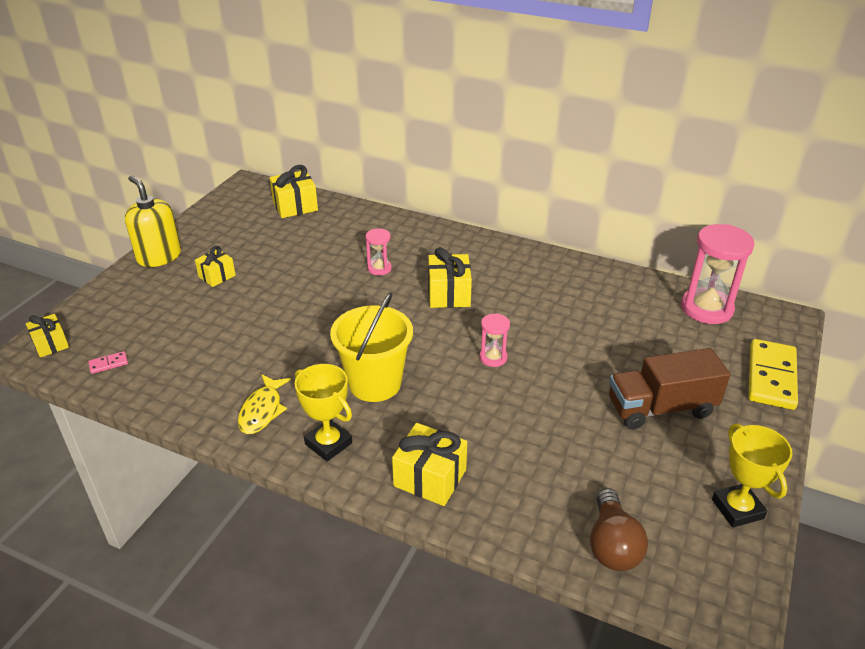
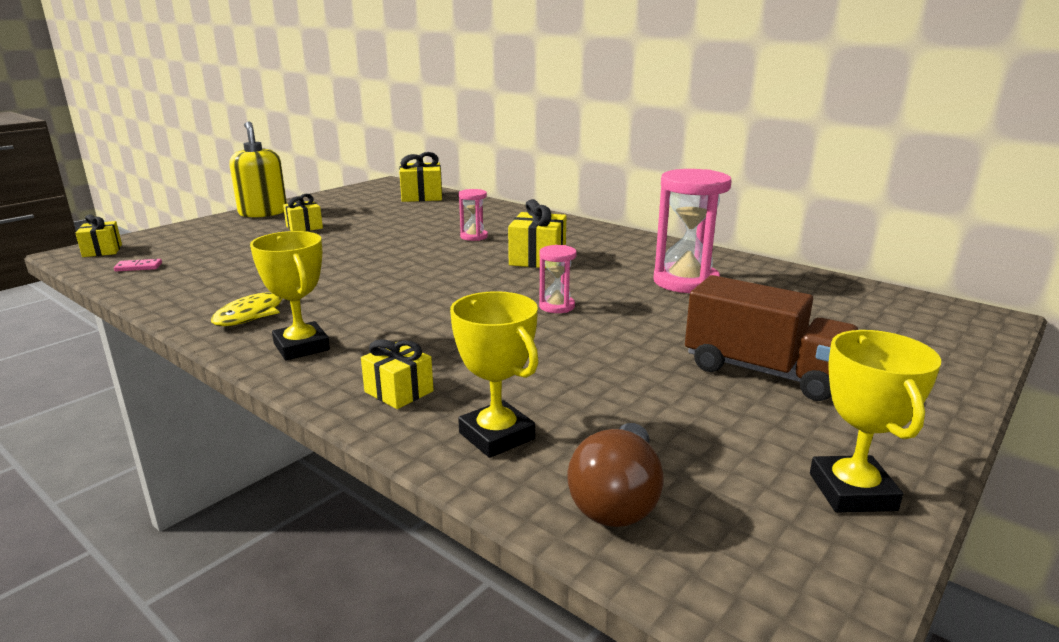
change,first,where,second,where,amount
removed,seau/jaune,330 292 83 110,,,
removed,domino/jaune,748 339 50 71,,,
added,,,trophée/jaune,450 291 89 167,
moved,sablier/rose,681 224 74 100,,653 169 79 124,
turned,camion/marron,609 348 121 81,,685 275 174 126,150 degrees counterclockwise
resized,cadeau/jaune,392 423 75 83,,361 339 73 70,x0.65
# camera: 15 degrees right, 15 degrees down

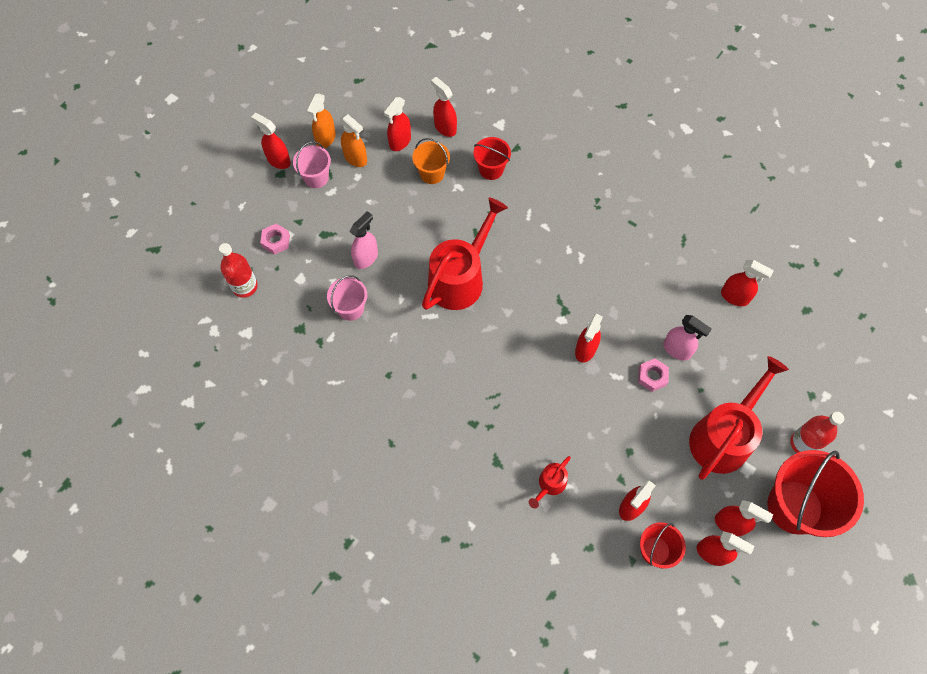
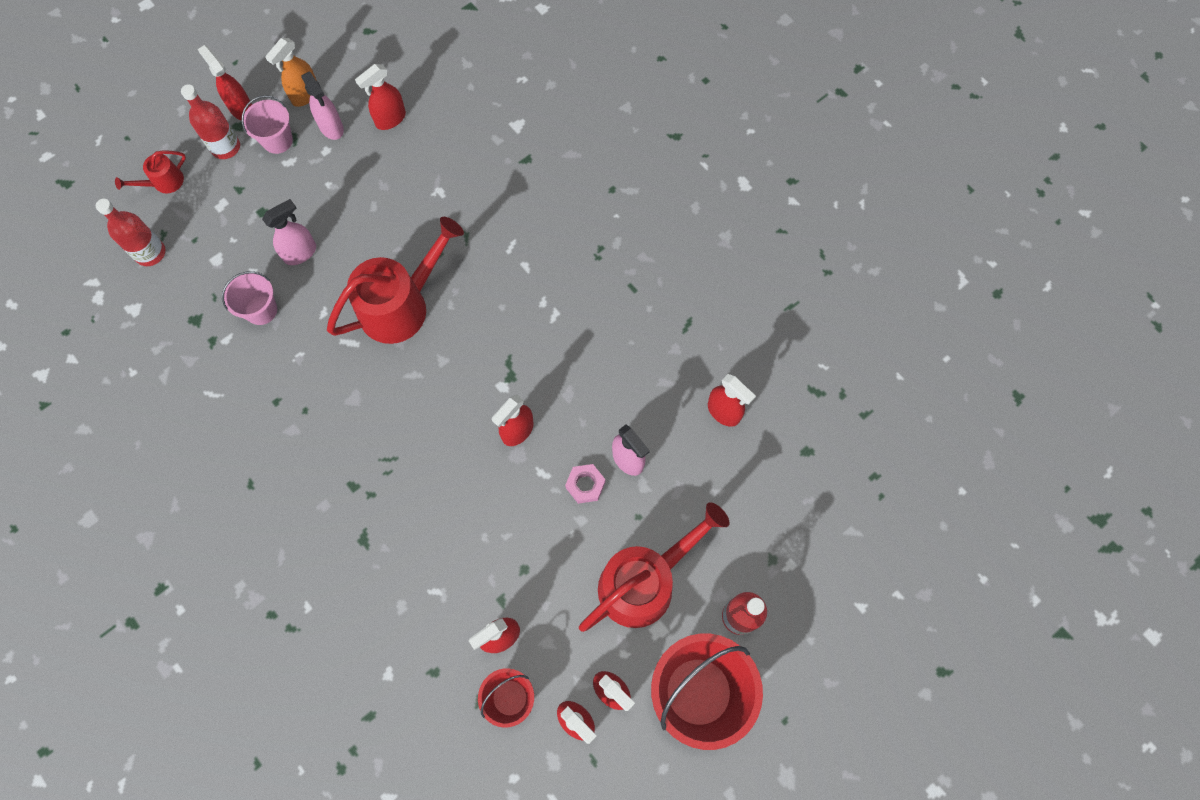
change,first,where,second,where,amount
removed,écrou/rose,260 224 30 31,,,
removed,seau/orange,412 138 38 46,,,
removed,vaporisateur/rouge,431 77 26 60,,,
removed,seau/rouge,473 137 38 43,,,
added,,,bouteille/rouge,181 84 59 75,
moved,arrosoir/rouge,529 456 42 52,,115 150 71 43,
recoloured,vaporisateur/orange,340 114 27 53,vaporisateur/rose,301 71 43 69,
# camera: 15 degrees right, 5 degrees up

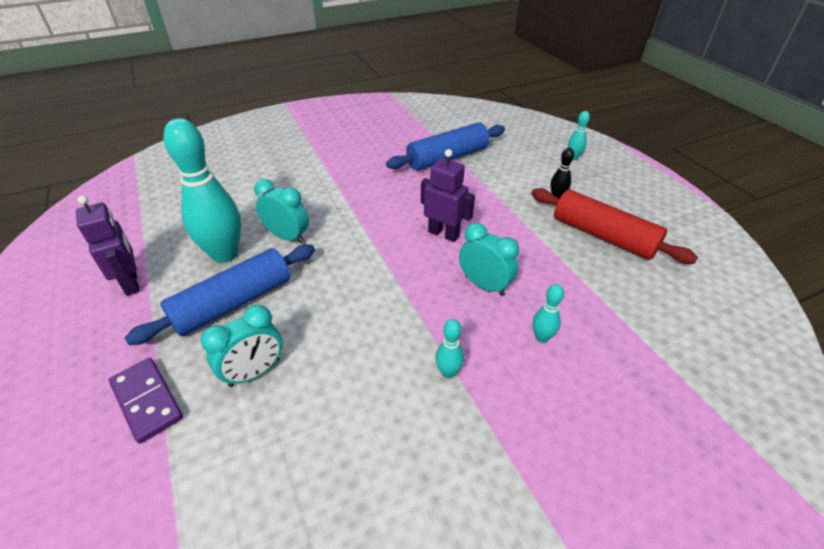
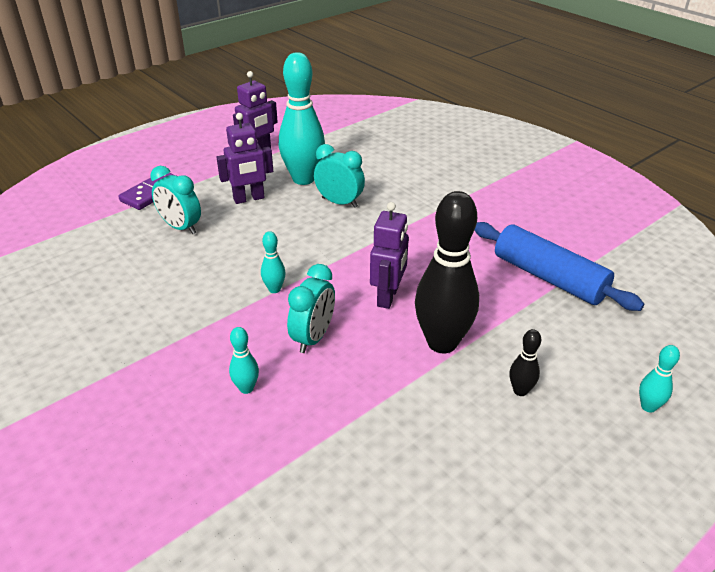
change,first,where,second,where,amount
removed,rouleau à pâtisserie/rouge,531 188 167 76,,,
added,,,quille/noir,415 191 64 162,
moved,quille/turquoise,435 319 29 59,,261 231 25 62,
replaced,rouleau à pâtisserie/bleu,125 244 190 101,robot/violet,216 113 57 91,
turned,réveil/turquoise,254 179 55 64,,314 144 51 64,75 degrees counterclockwise
# camera: 75 degrees right, 5 degrees down

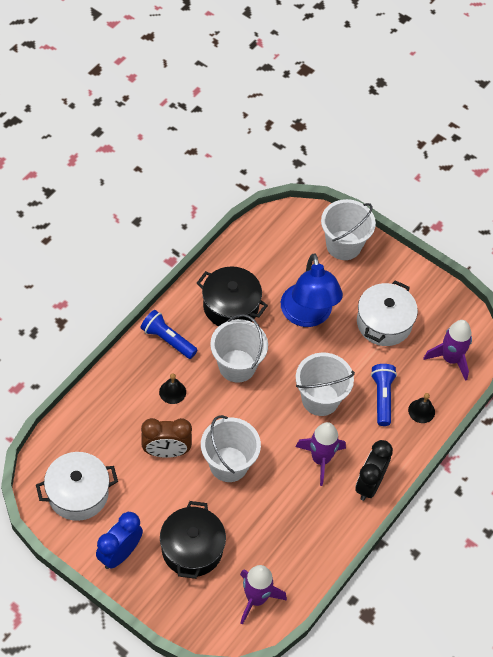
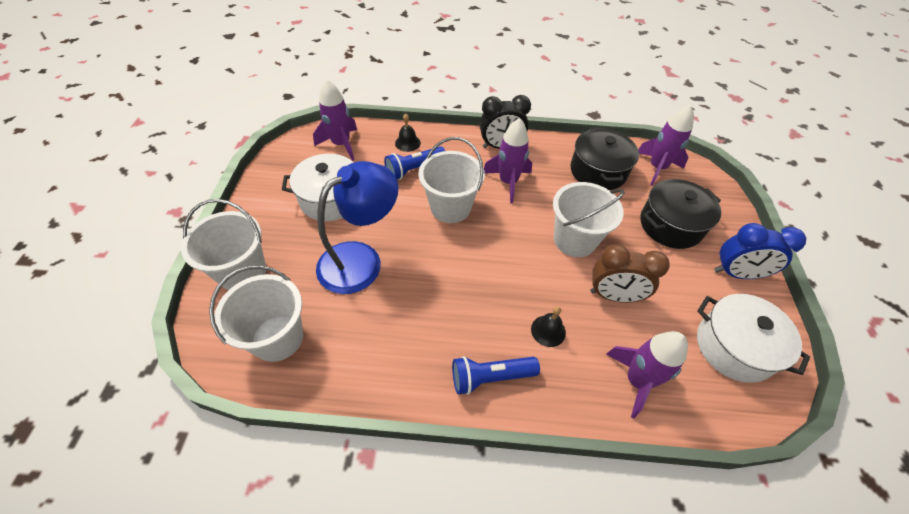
change,first,where,second,where,amount
added,,,fusée/violet,606 331 82 87,
moved,marmite/noir,197 266 71 60,,570 128 69 63,
moved,seau/blanc,210 314 58 69,,209 265 94 97,
turned,lampe de poche/bleu,141 310 56 49,,452 356 88 39,75 degrees clockwise
turned,réveil/marron,141 418 51 40,,590 244 80 59,135 degrees clockwise
# camera: 120 degrees left, 5 degrees down

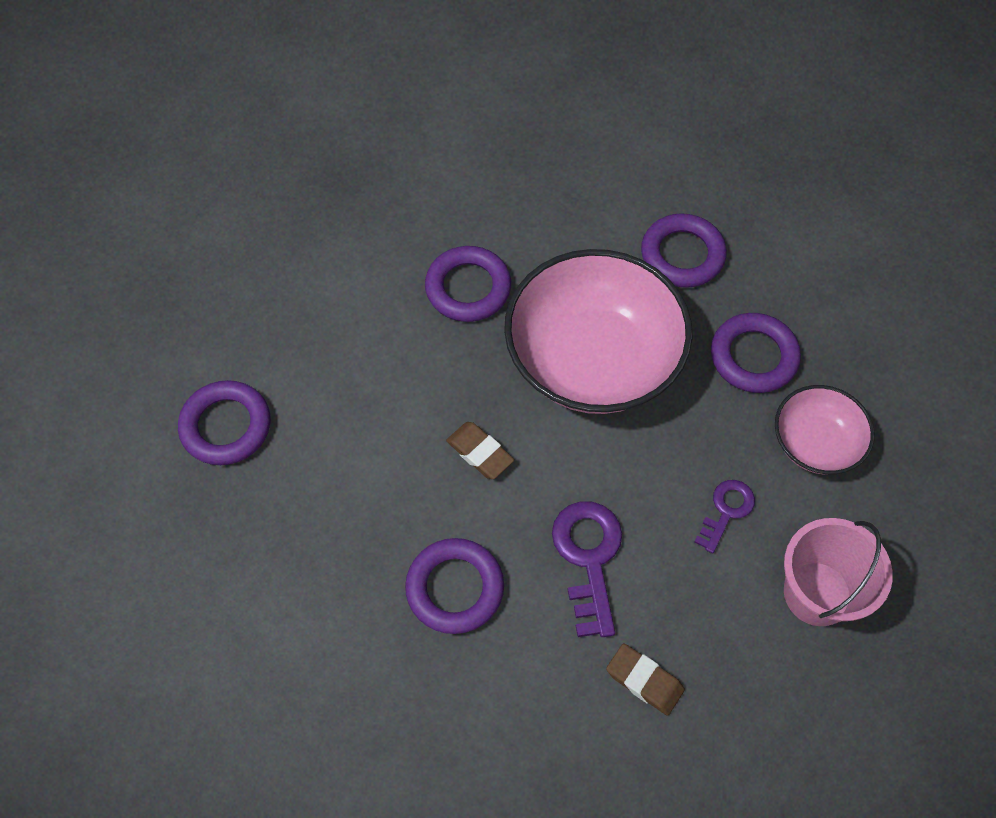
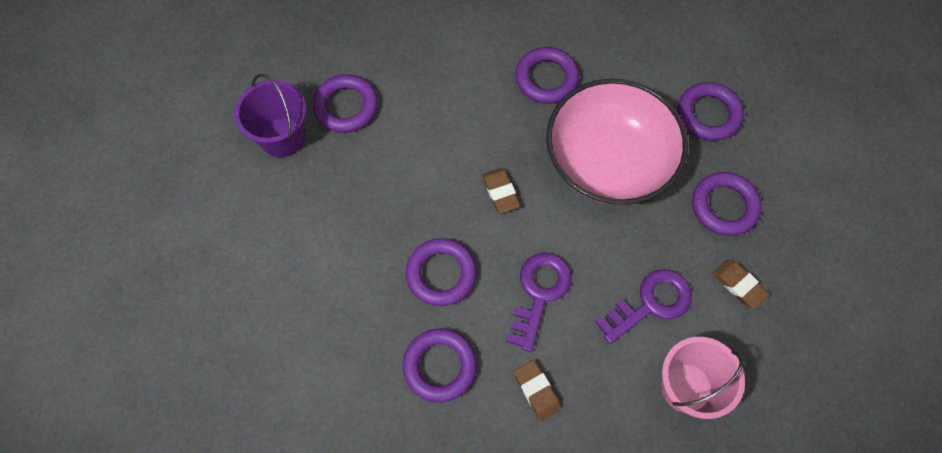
change,first,where,second,where,amount
added,,,seau/violet,234 74 72 83,
added,,,anneau/violet,403 328 74 74,
replaced,bol/rose,775 385 99 89,gomme/marron,713 260 56 48,
resized,clé/violet,694 480 61 73,,595 269 97 75,x1.65
# camera: 25 degrees right, 5 degrees up

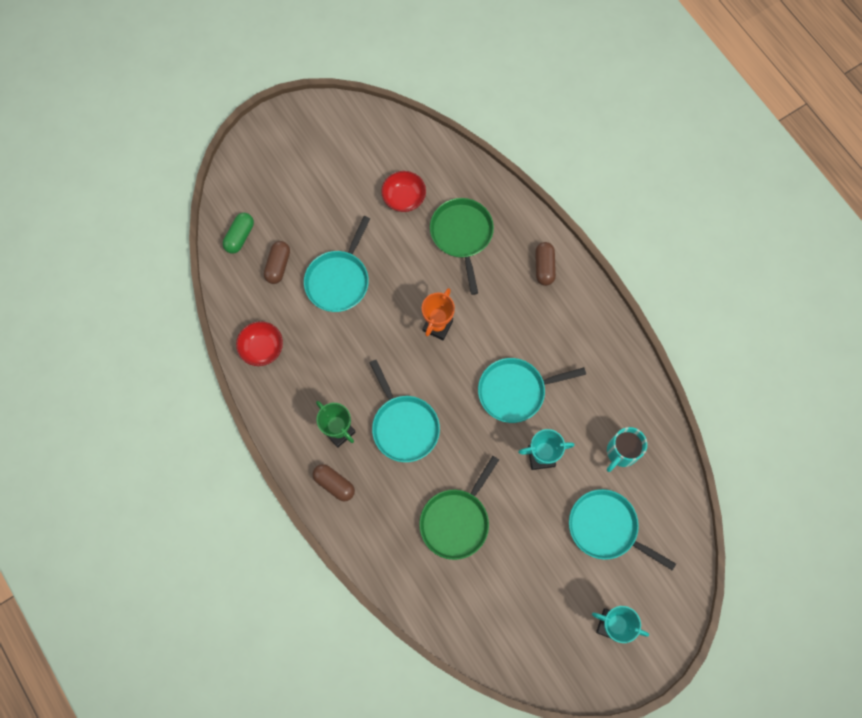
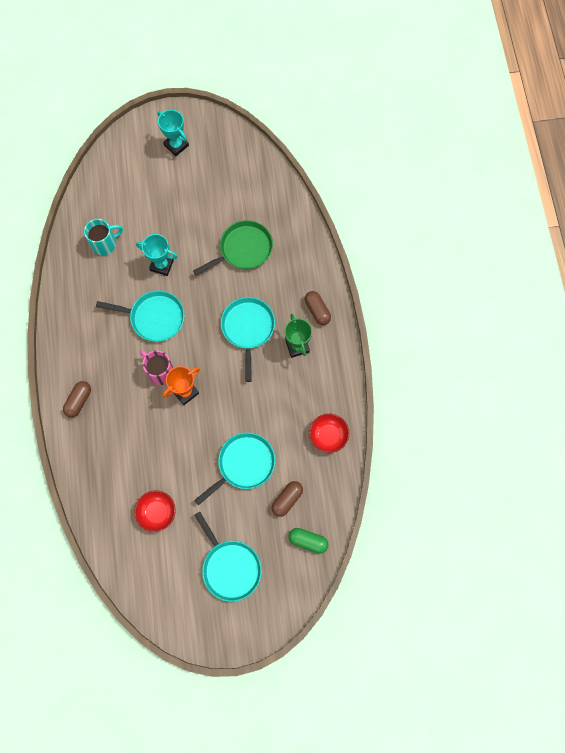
change,first,where,second,where,amount
removed,poêle/vert,430 198 64 97,,,
added,,,tasse/rose,140 350 33 35,
moved,poêle/turquoise,569 489 107 82,,194 512 68 90,
turned,gélule/vert,223 213 31 41,,289 528 39 26,60 degrees clockwise
# camera: 155 degrees left, 0 degrees up

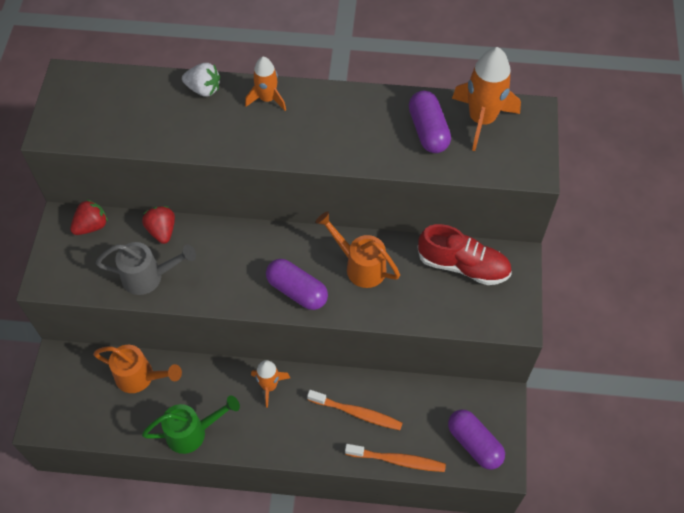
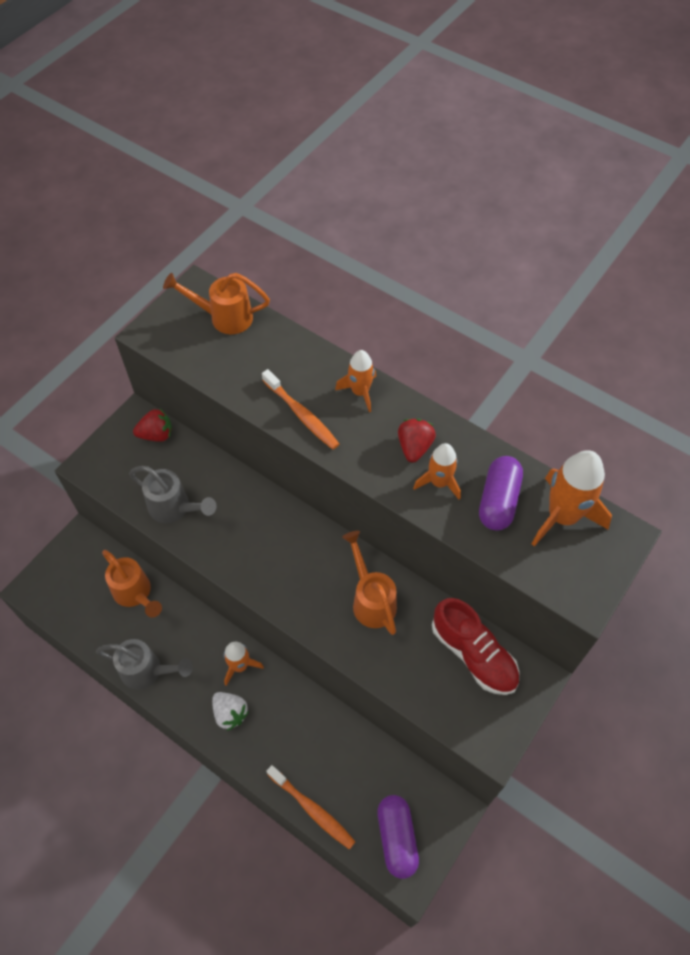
change,first,where,second,where,amount
removed,gélule/violet,266 259 62 51,,,
added,,,arrosoir/orange,163 273 107 61,
added,,,fusée/orange,413 443 48 57,
moved,fraise/rouge,142 206 33 38,,398 419 38 44,
moved,fraise/blanc,182 63 38 34,,212 692 37 39,
moved,brosse à dents/orange,307 390 96 40,,262 369 77 80,
recoloured,arrosoir/vert,142 395 98 59,arrosoir/gris,96 639 97 51,
# camera: 30 degrees right, 0 degrees up

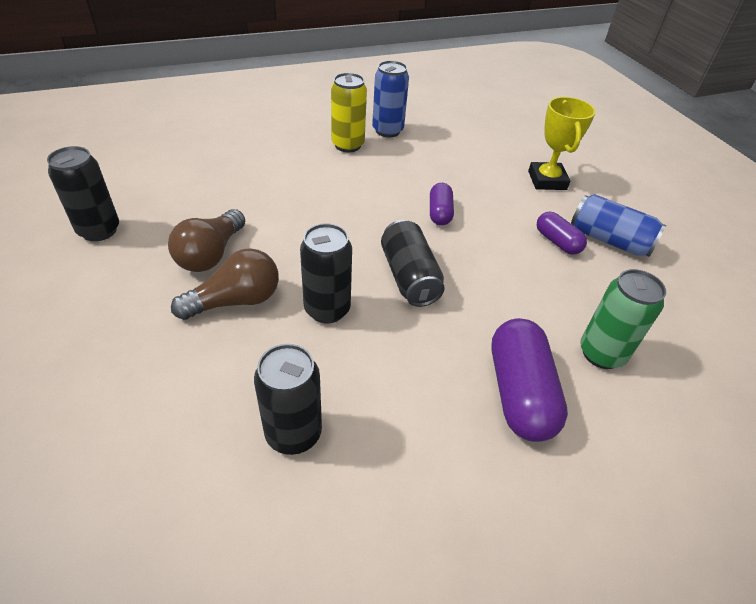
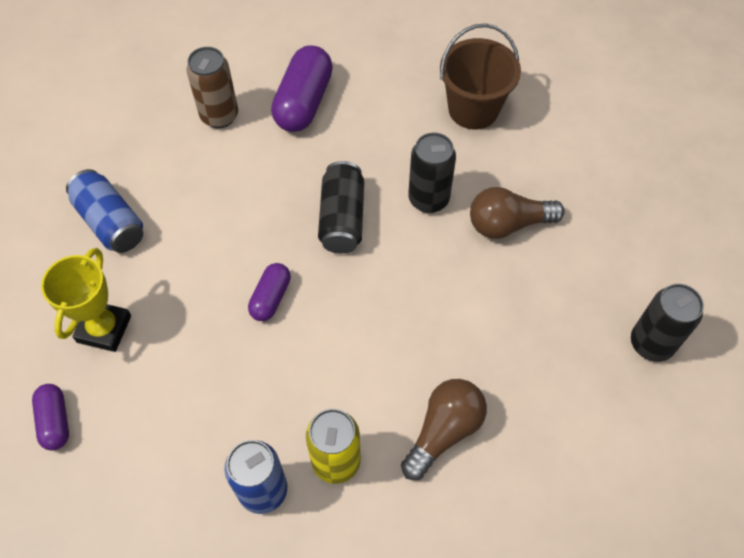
change,first,where,second,where,amount
moved,ampoule/marron,168 209 77 63,,401 379 86 101,
moved,gélule/violet,537 212 50 43,,32 384 37 66,
replaced,canette/noir,254 344 68 111,seau/marron,440 23 81 107,
recoloured,canette/vert,580 269 86 100,canette/marron,186 47 52 81,
# camera: 160 degrees left, 15 degrees up

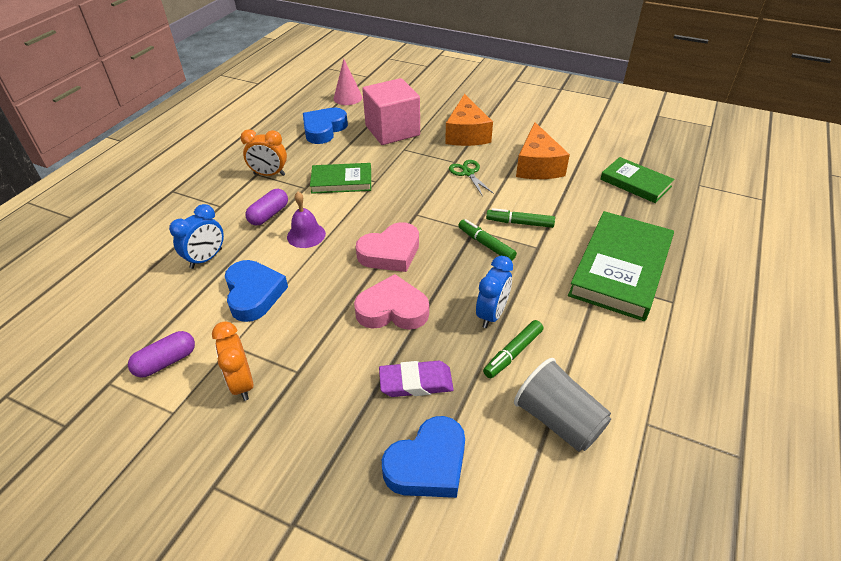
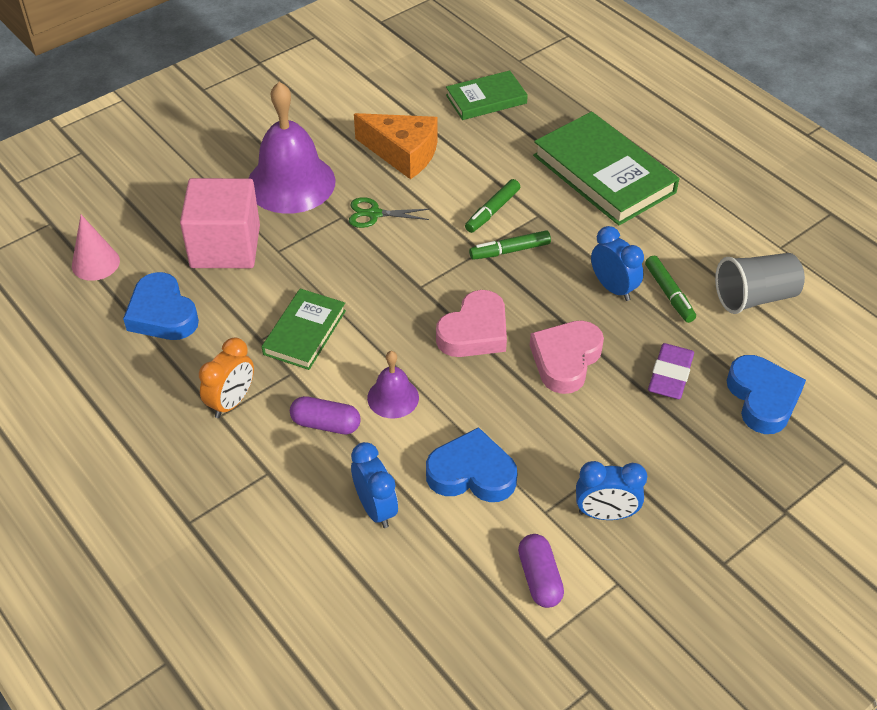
change,first,where,second,where,amount
replaced,fromage/orange,445 94 48 52,cloche/violet,249 82 86 132,
recoloured,réveil/orange,212 321 41 80,réveil/bleu,576 461 71 59,
turned,gélule/violet,245 189 43 36,,290 396 71 38,45 degrees counterclockwise
turned,cœur/rose,356 222 63 50,,436 290 71 67,45 degrees clockwise
# camera: 65 degrees left, 5 degrees up

